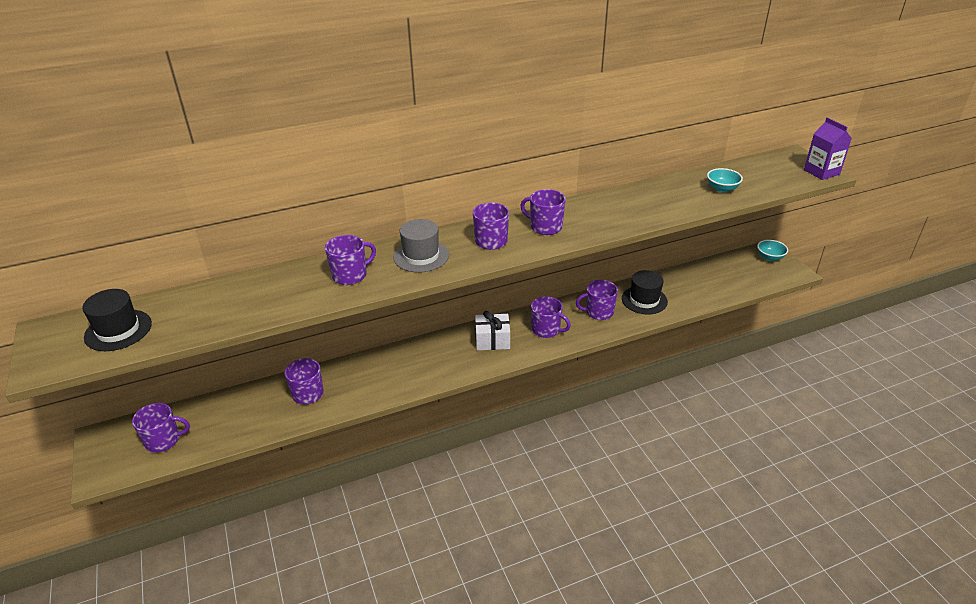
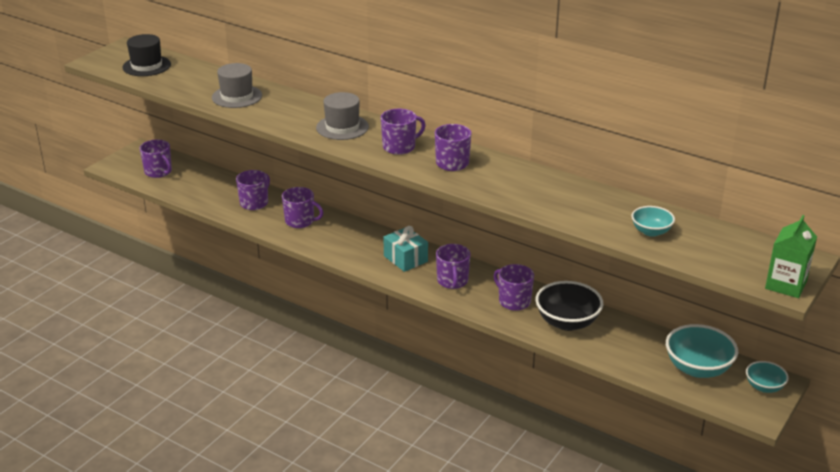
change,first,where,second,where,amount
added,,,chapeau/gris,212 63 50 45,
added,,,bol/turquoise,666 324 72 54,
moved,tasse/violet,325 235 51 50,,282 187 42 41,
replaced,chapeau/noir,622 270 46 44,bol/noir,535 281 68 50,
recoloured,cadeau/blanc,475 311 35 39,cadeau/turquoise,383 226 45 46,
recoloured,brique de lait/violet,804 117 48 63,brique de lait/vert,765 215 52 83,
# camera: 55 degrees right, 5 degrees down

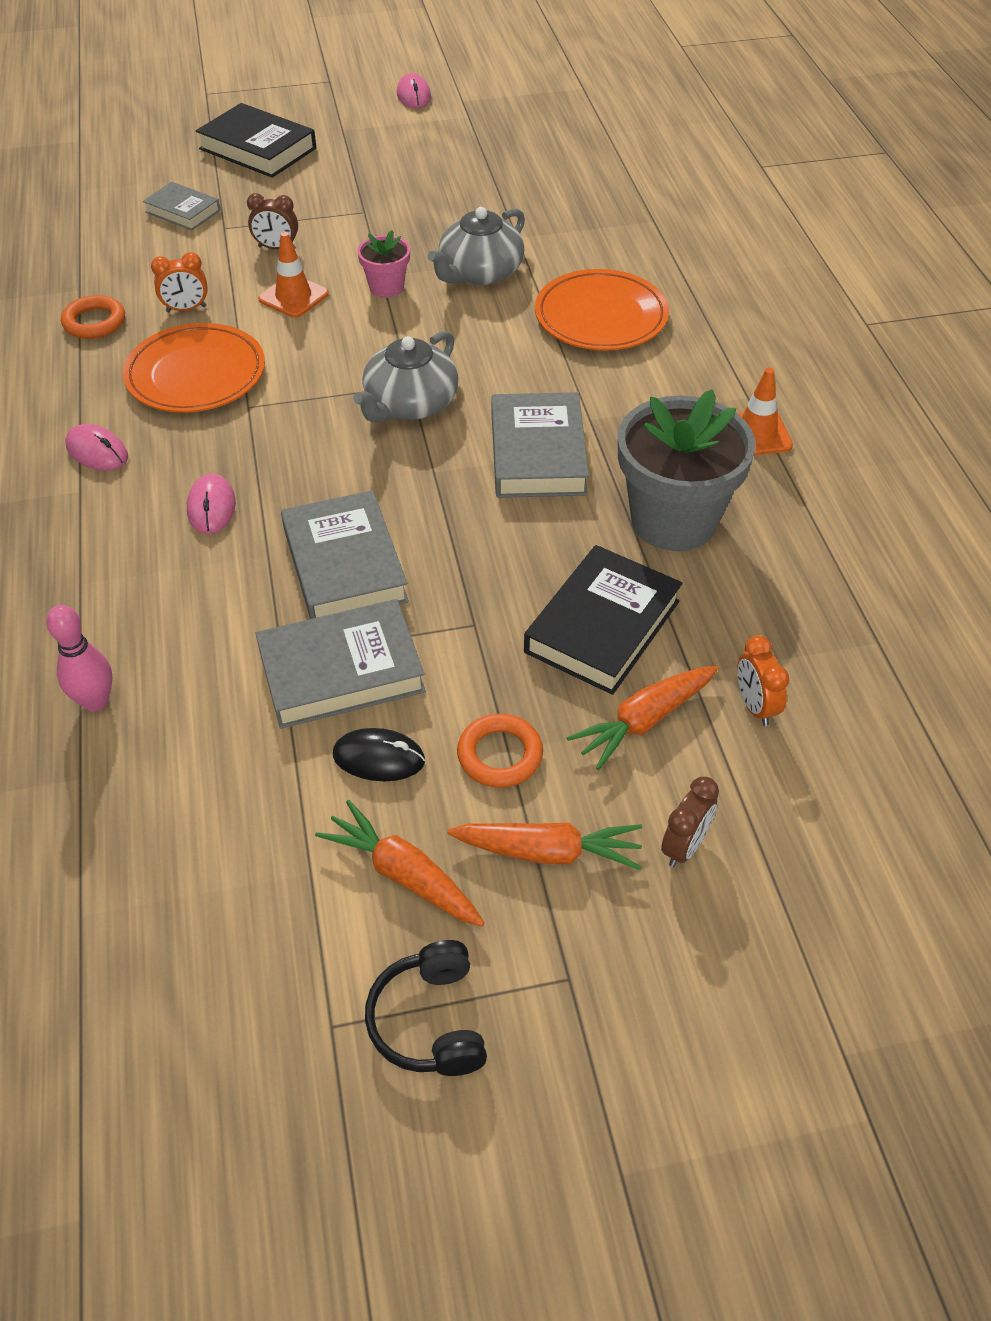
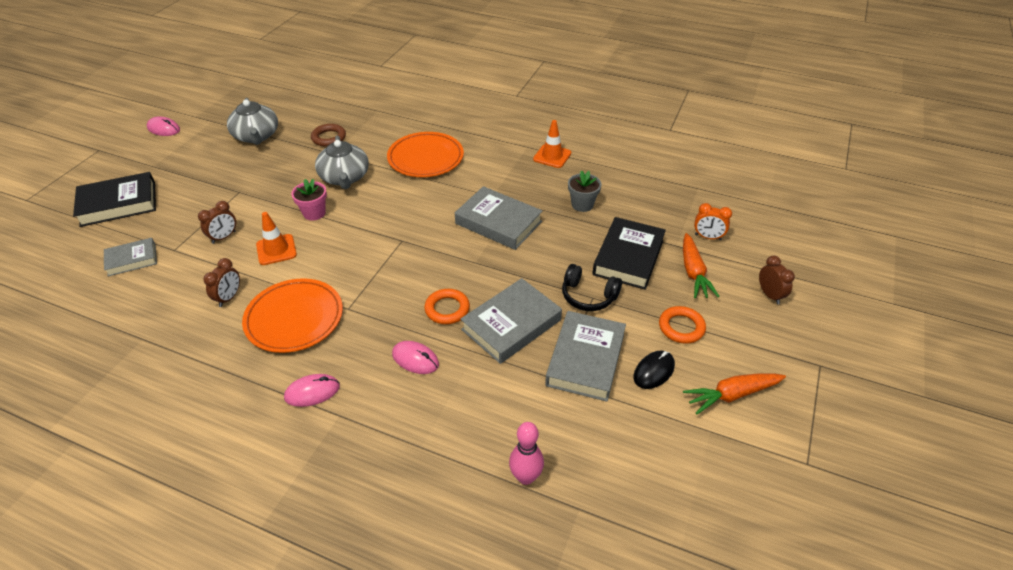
change,first,where,second,where,amount
removed,carotte/orange,447 822 195 48,,,
added,,,anneau/marron,311 124 35 23,
moved,anneau/orange,61 295 64 44,,424 289 46 35,
moved,théière/gris,354 331 104 92,,227 98 51 47,
moved,casque audio/noir,365 940 122 136,,562 264 60 47,
recoloured,réveil/orange,151 252 57 60,réveil/marron,203 258 37 49,
turned,livre/gris,281 490 128 129,,461 278 101 86,60 degrees counterclockwise
turned,livre/noir,524 545 159 150,,592 217 74 73,45 degrees clockwise
resized,pot de fleurs/gris,618 389 138 162,,568 170 34 42,x0.48
# camera: 55 degrees left, 5 degrees down

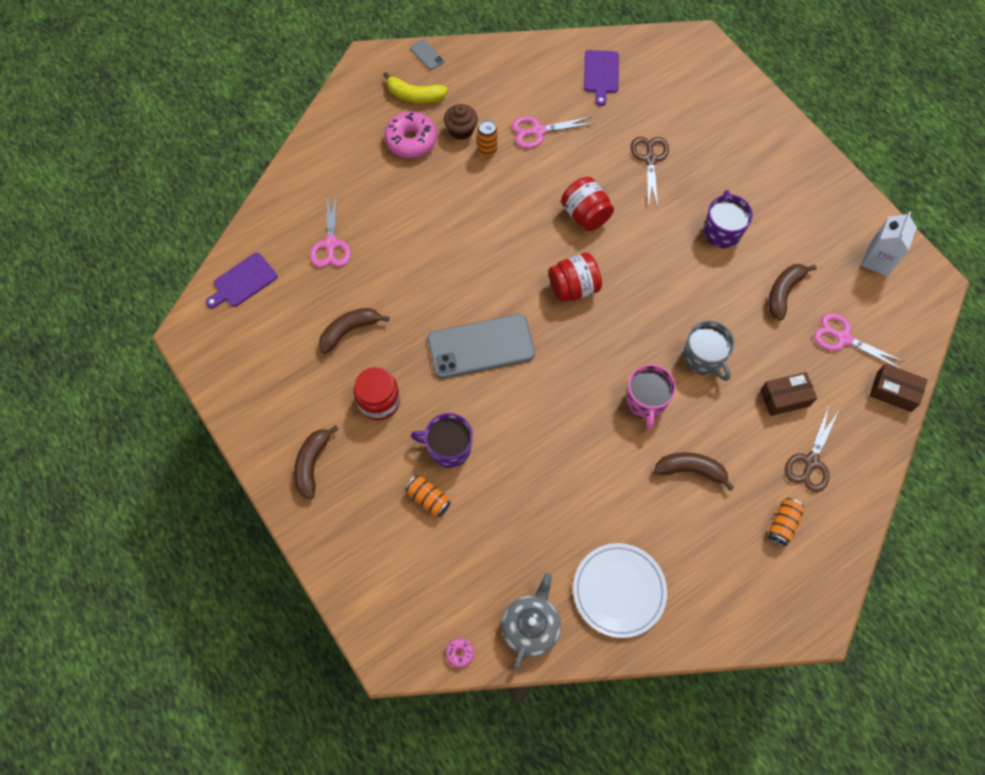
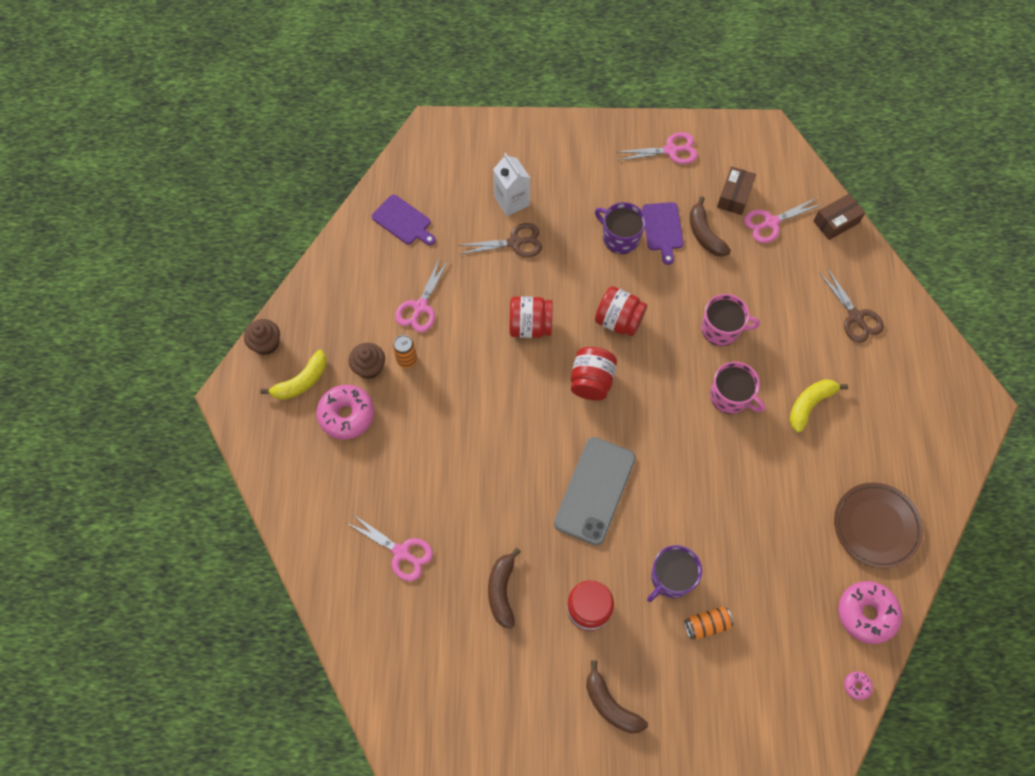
change,first,where,second,where,amount
removed,canette/orange,768 498 37 48,,,
added,,,bocal/rouge,595 286 52 50,
added,,,ciseaux/rose,618 132 80 32,
moved,planche à découper/violet,206 253 71 55,,642 202 42 63,
moved,boîte/marron,760 372 57 44,,717 166 39 49,
moved,brique de lait/blanc,861 211 56 65,,493 153 37 63,
replaced,téléphone/gris,410 39 34 31,muffin/marron,244 319 36 36,
replaced,théière/gris,502 573 59 98,beignet/rose,838 581 64 63,
recoloured,assiette/blanc,573 543 94 95,assiette/marron,834 482 89 87,
recoloured,banane/marron,654 452 81 39,banane/jaune,789 379 59 54,
recoloured,tasse/gris,684 321 51 60,tasse/rose,701 294 59 52,
turned,ciseaux/marron,631 137 38 70,,458 223 84 34,135 degrees clockwise
# camera: 55 degrees left, 0 degrees up

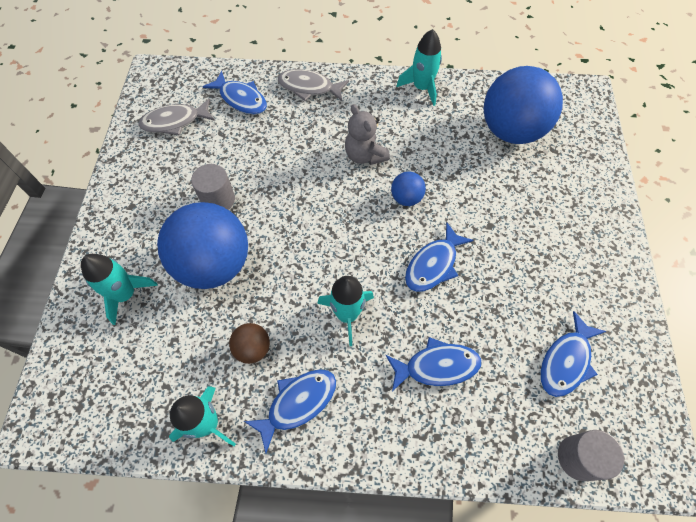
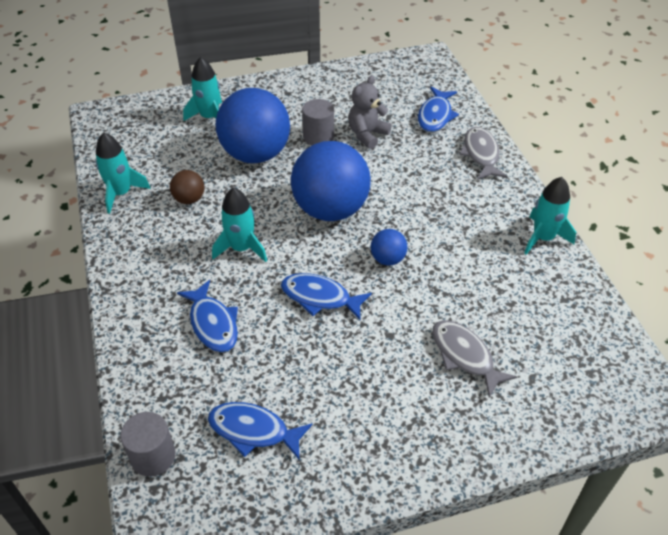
change,first,where,second,where,amount
removed,poisson/bleu,244 369 92 84,,,
moved,poisson/gris,138 99 77 37,,432 320 85 78,
moved,ours en peluche/gris,345 104 45 61,,348 75 44 74,
moved,balle/bleu,484 66 79 78,,291 141 80 80,
# camera: 70 degrees right, 15 degrees down

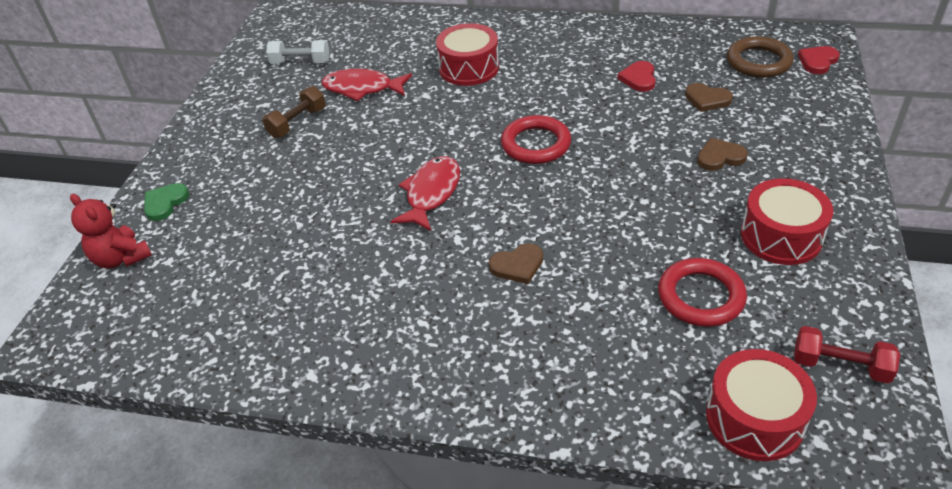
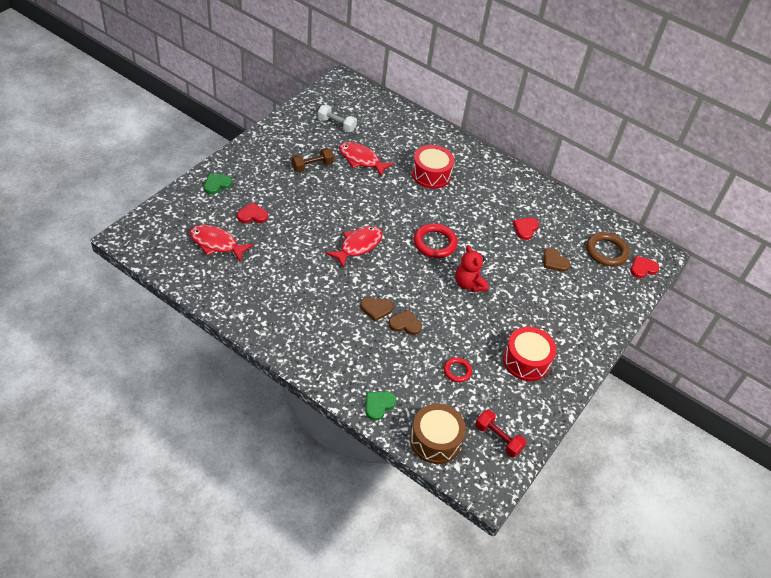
change,first,where,second,where,amount
added,,,poisson/rouge,189 225 65 37,
added,,,cœur/rouge,237 202 31 21,
added,,,cœur/vert,366 391 30 30,
moved,ours en peluche/rouge,70 194 82 74,,455 245 34 47,
moved,cœur/marron,697 138 51 33,,388 310 34 25,
recoloured,tambour/rouge,706 349 111 112,tambour/marron,410 404 56 60,
resized,anneau/rouge,658 258 89 69,,444 357 28 25,x0.58
# camera: 15 degrees right, 5 degrees up

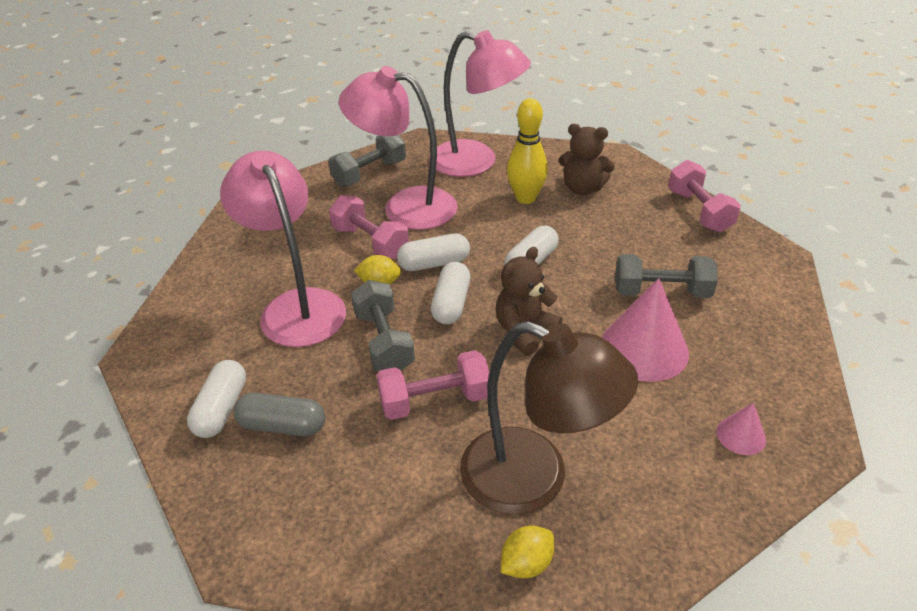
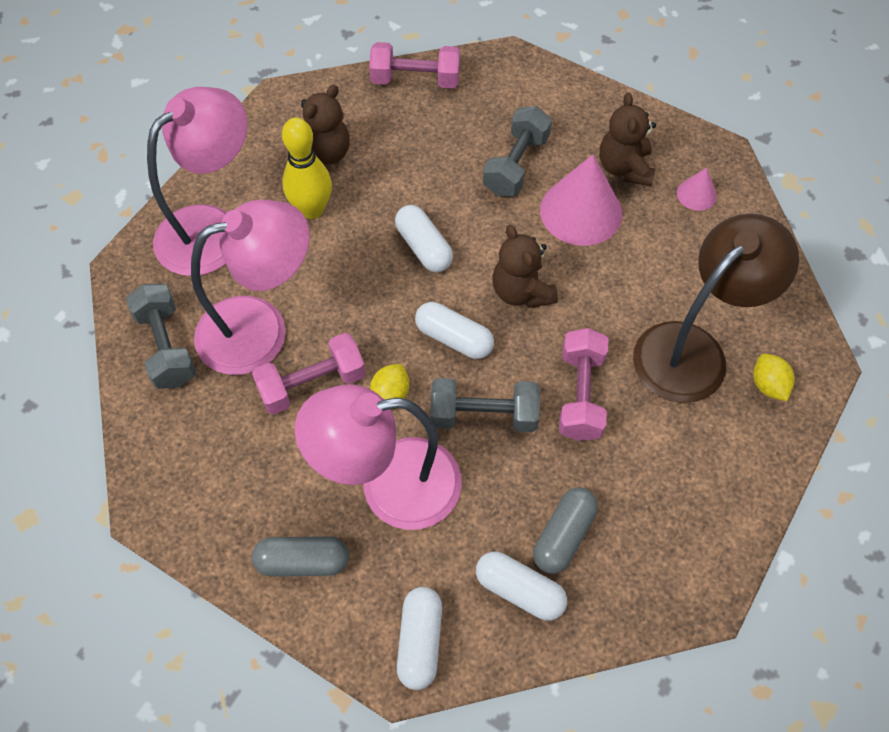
change,first,where,second,where,amount
added,,,gélule/gris,252 537 97 39,
added,,,ours en peluche/marron,600 93 56 93,
moved,gélule/blanc,397 233 73 38,,397 587 45 103,
turned,lampe/rose,339 66 118 164,,191 200 119 175,150 degrees counterclockwise
# camera: 70 degrees left, 20 degrees up

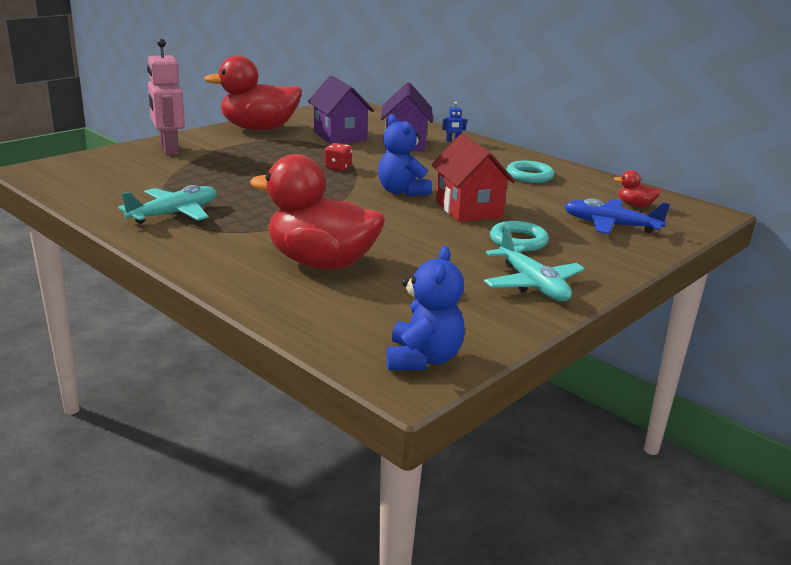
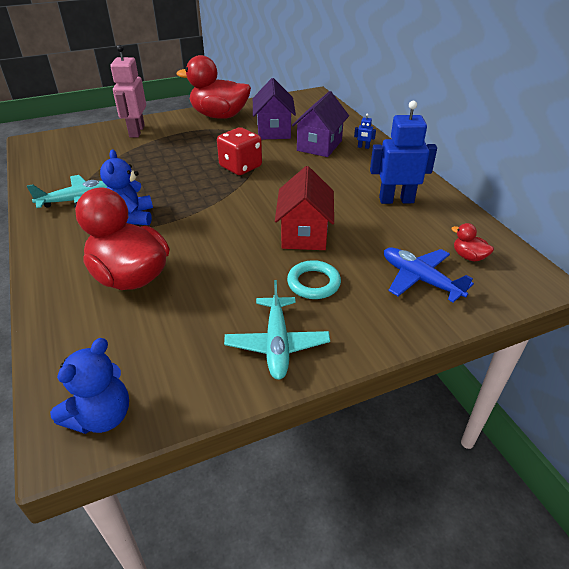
change,first,where,second,where,amount
moved,ours en peluche/bleu,378 114 54 82,,100 150 53 75,
replaced,anneau/turquoise,506 161 48 22,robot/bleu,370 101 67 103,
resized,dé/rouge,325 143 27 28,,217 127 45 48,x1.84
# camera: 25 degrees right, 15 degrees up

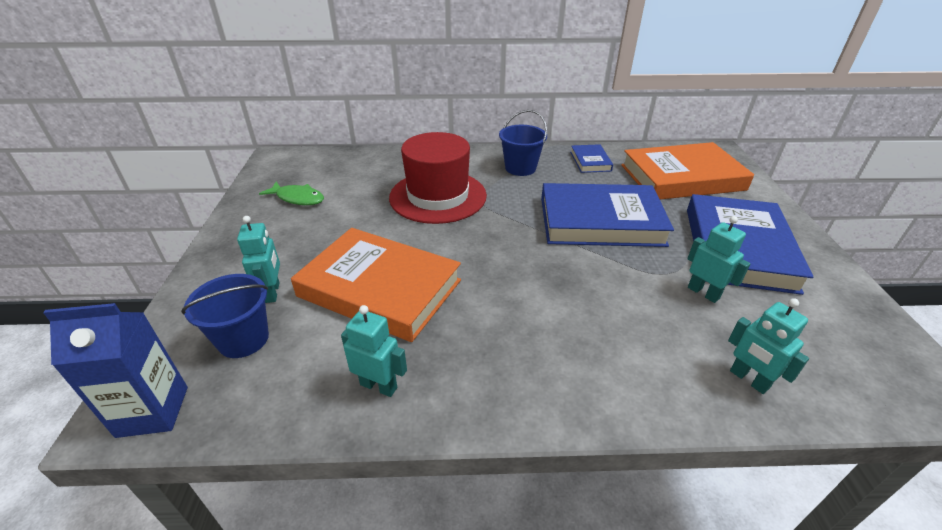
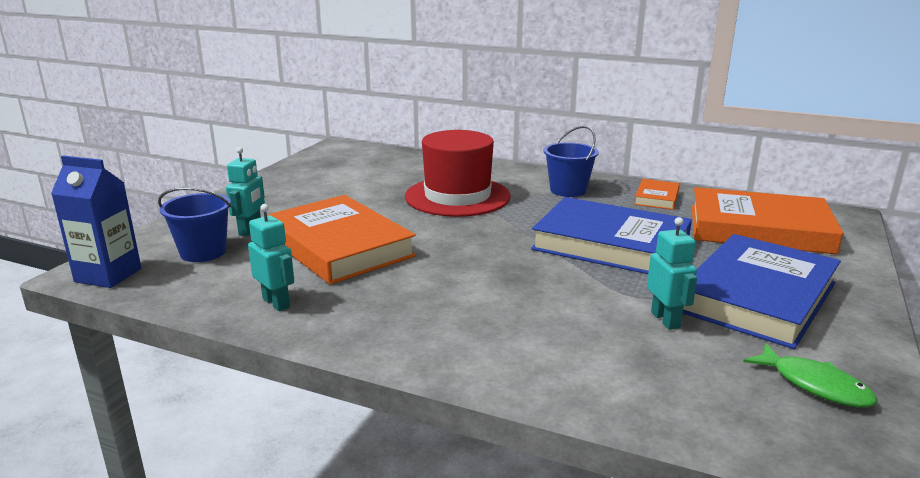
change,first,where,second,where,amount
removed,robot/turquoise,728 298 81 96,,,
moved,poisson/vert,259 182 65 23,,743 343 134 65,
recoloured,livre/bleu,570 144 43 29,livre/orange,634 179 46 31,
# camera: 25 degrees right, 15 degrees down

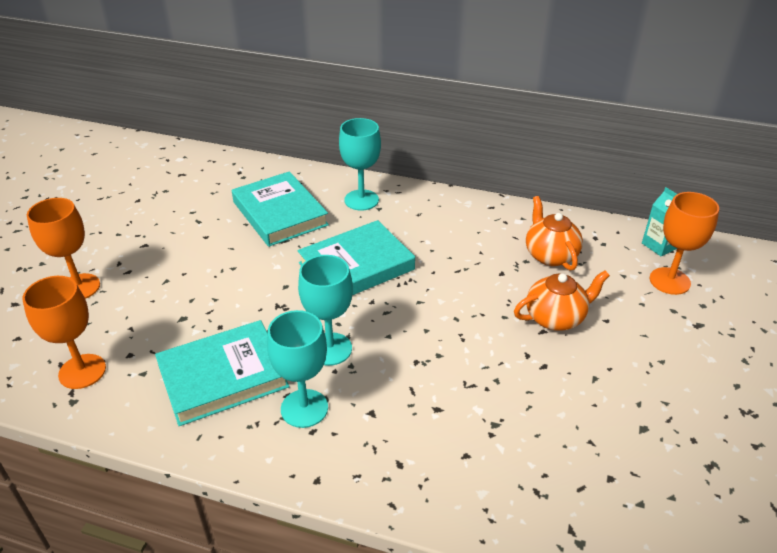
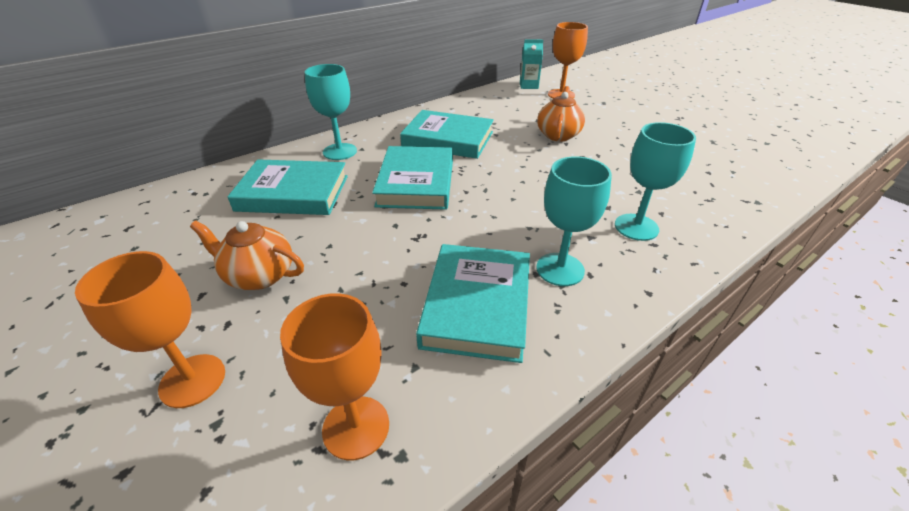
change,first,where,second,where,amount
added,,,livre/turquoise,400 110 94 49,
moved,verre à pied/turquoise,298 255 55 111,,615 122 81 119,
moved,théière/orange,526 196 57 75,,190 221 114 69,
# camera: 55 degrees left, 0 degrees up

